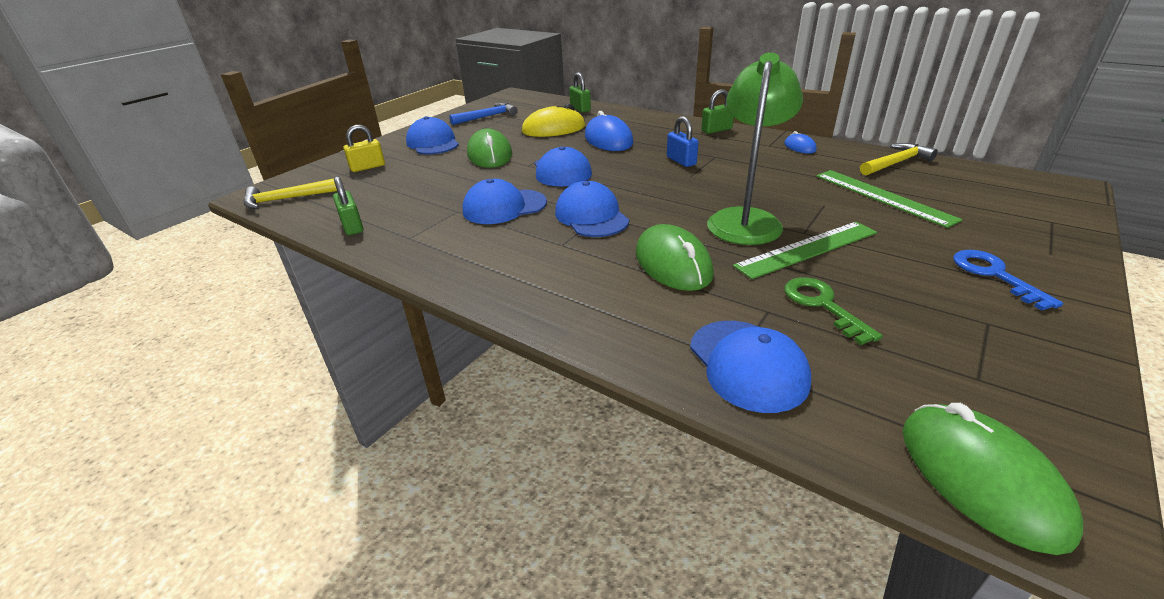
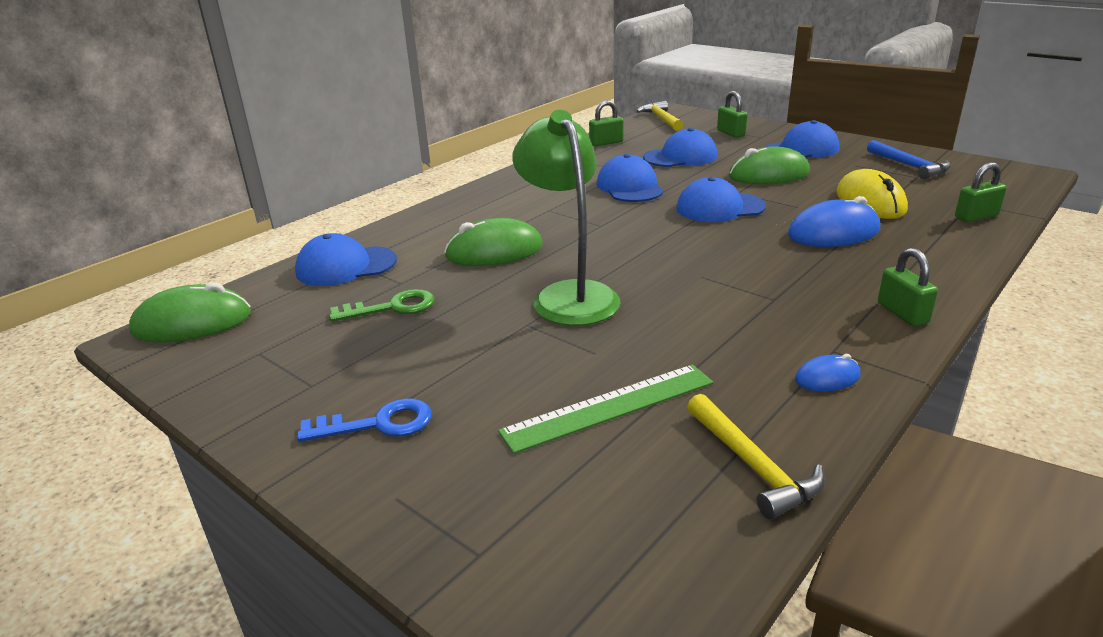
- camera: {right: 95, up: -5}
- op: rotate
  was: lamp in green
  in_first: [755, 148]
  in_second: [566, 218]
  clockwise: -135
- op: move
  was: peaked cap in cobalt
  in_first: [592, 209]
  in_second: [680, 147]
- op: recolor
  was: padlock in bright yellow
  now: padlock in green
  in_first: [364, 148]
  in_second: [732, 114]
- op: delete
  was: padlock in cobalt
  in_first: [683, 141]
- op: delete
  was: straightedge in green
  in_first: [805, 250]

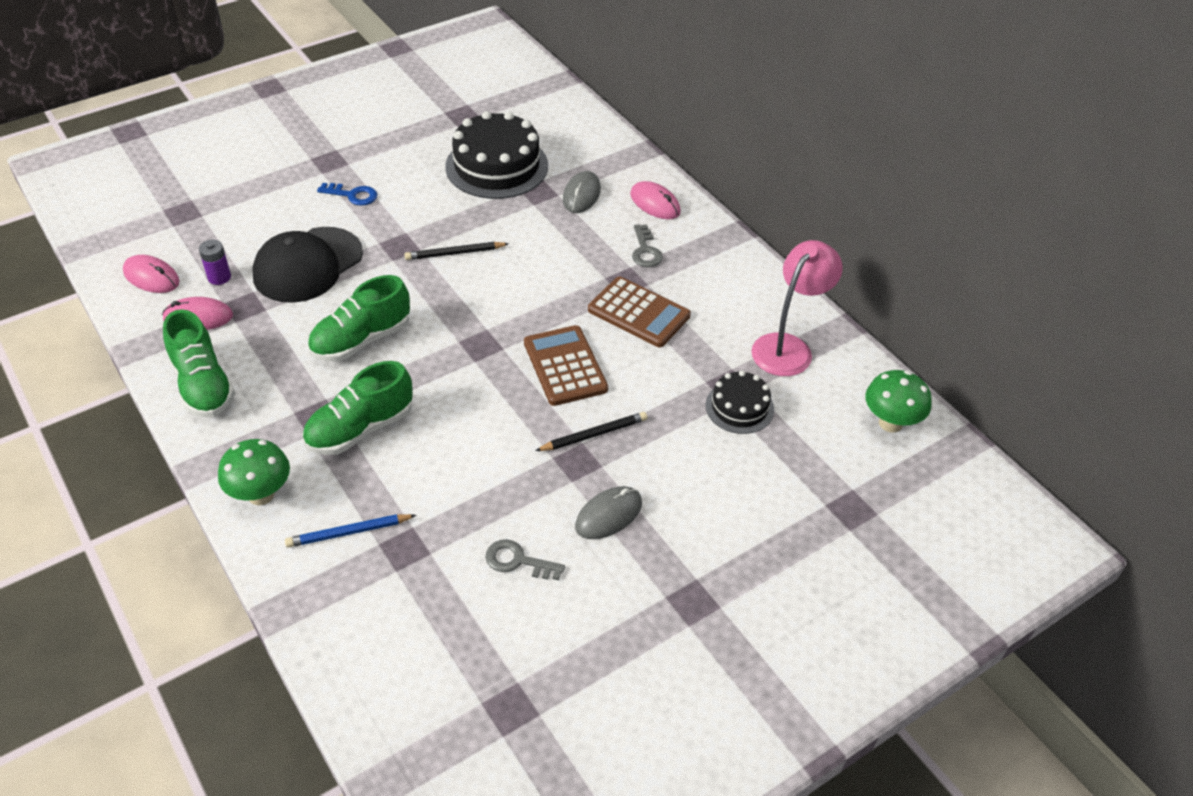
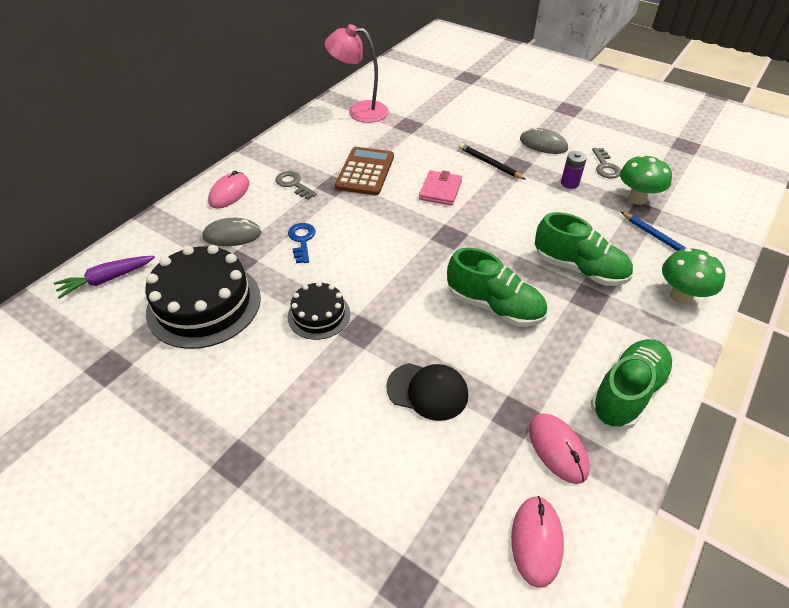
- camera: {right: -110, up: 0}
- op: insert
  now: toy carrot in purple
  in_second: [104, 277]
- op: rotate
  was: door key in grey
  in_first: [647, 245]
  in_second: [296, 185]
  clockwise: -105
- op: move
  was: door key in cobalt
  in_first: [347, 194]
  in_second: [302, 243]
- op: move
  was: layer cake in ebony
  in_first: [740, 402]
  in_second: [319, 310]
- op: resize
  was: peaked cap in ebony
  in_first: [307, 265]
  in_second: [427, 392]
  ratio: 0.63
- op: replace
  was: adding machine in brown
  now: wallet in rose-pink
  in_first: [566, 365]
  in_second: [440, 188]
- op: move
  was: power cell in purple
  in_first: [215, 262]
  in_second: [574, 170]
- op: move
  was: fungus in green
  in_first: [898, 401]
  in_second: [646, 180]
- op: delete
  was: pencil in ebony
  in_first: [456, 251]

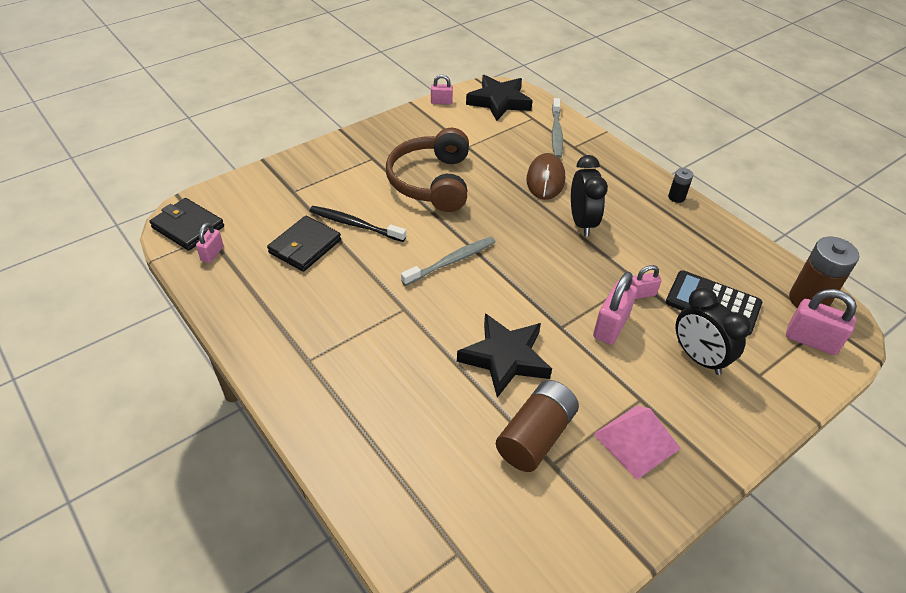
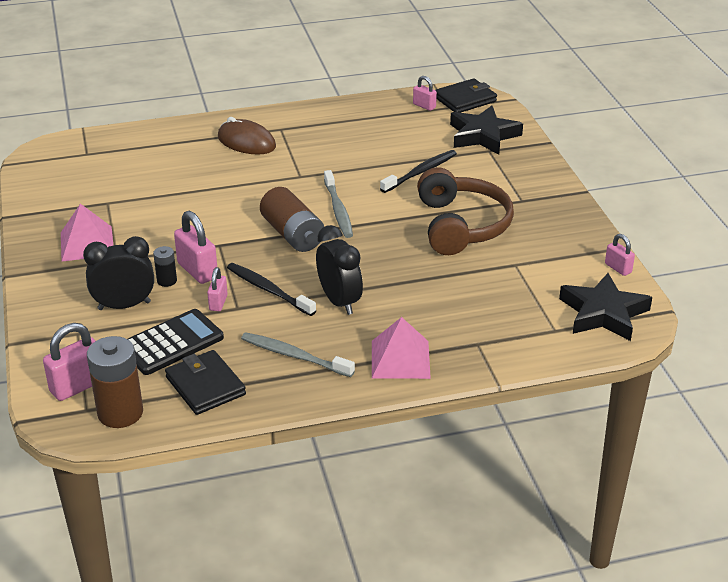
- camera: {right: 115, up: -10}
- op: move
  was: power cell in ebony
  in_first: [680, 185]
  in_second: [165, 266]
- op: move
  was: wallet in ebony
  in_first: [304, 244]
  in_second: [205, 382]
- op: move
  was: PC mouse in brown
  in_first: [546, 176]
  in_second: [247, 136]
- op: insert
  now: tooth brush in ebony
  in_second: [271, 289]
- op: move
  was: tooth brush in grey
  in_first: [557, 128]
  in_second: [298, 354]
- op: move
  was: power cell in brown
  in_first: [537, 426]
  in_second: [292, 219]
- op: rotate
  was: alarm clock in ebony
  in_first: [589, 196]
  in_second: [339, 270]
  clockwise: -135
- op: insert
  now: pyramid in rose-pink
  in_second: [401, 348]
- op: rotate
  was: over-ear headphones in brown
  in_first: [427, 170]
  in_second: [465, 211]
  clockwise: 60
- op: move
  was: five-pointed star in ebony
  in_first: [504, 355]
  in_second: [486, 130]
- op: rotate
  was: padlock in rose-pink
  in_first: [442, 89]
  in_second: [620, 255]
  clockwise: -60

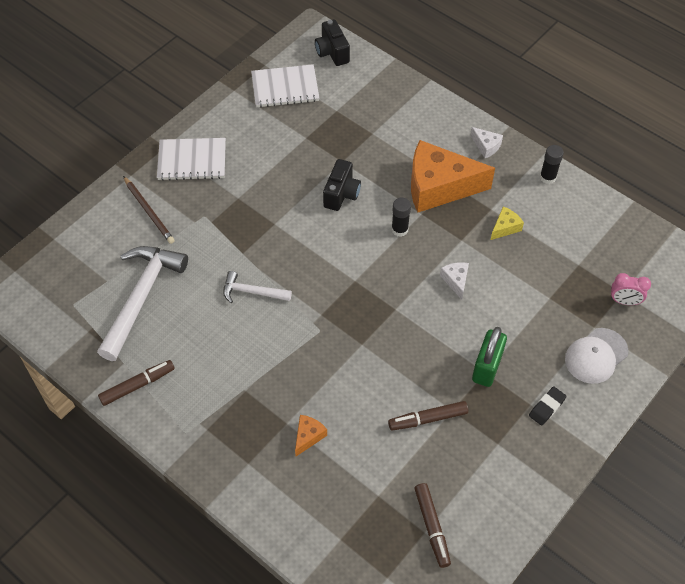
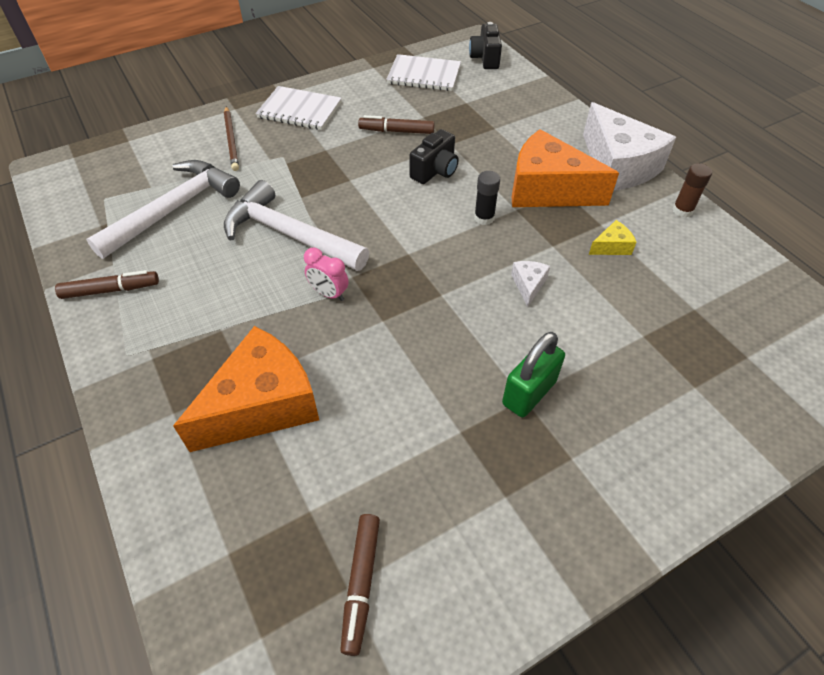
- camera: {right: 20, up: -5}
- op: resize
  was: cheese wedge in orange-coloured
  in_first: [311, 435]
  in_second: [246, 389]
  ratio: 2.42
- op: resize
  was: hammer in pure white
  in_first: [257, 287]
  in_second: [296, 225]
  ratio: 1.91
- op: move
  was: alarm clock in rose-pink
  in_first: [631, 289]
  in_second: [326, 274]
- op: move
  was: felt pen in brown
  in_first: [428, 416]
  in_second: [396, 124]
- op: resize
  was: cheese wedge in pure white
  in_first: [486, 142]
  in_second: [629, 146]
  ratio: 2.42
- op: recolor
  was: glue in ebony
  now: glue in brown
  in_first: [552, 164]
  in_second: [692, 190]
- op: delete
  was: eraser in ebony
  in_first: [548, 406]
- op: delete
  was: peaked cap in pure white
  in_first: [596, 356]

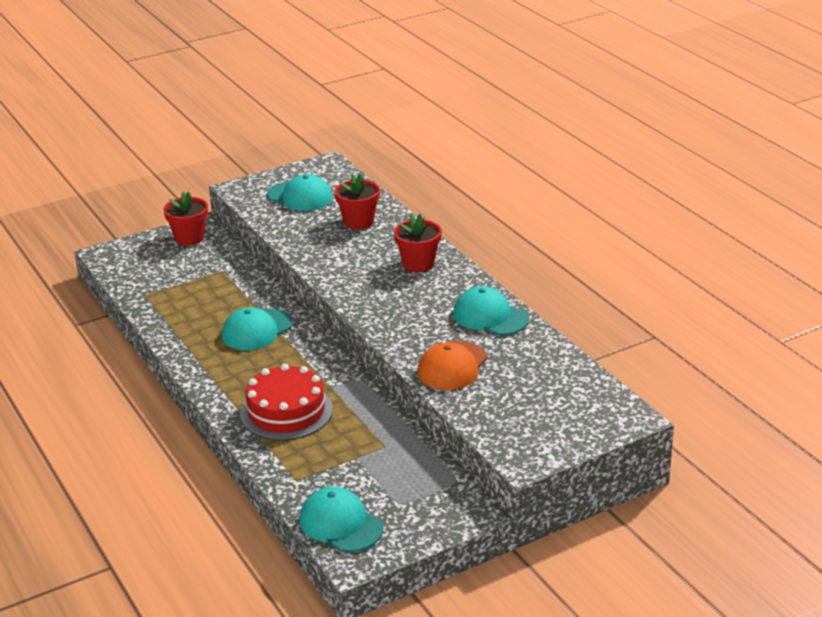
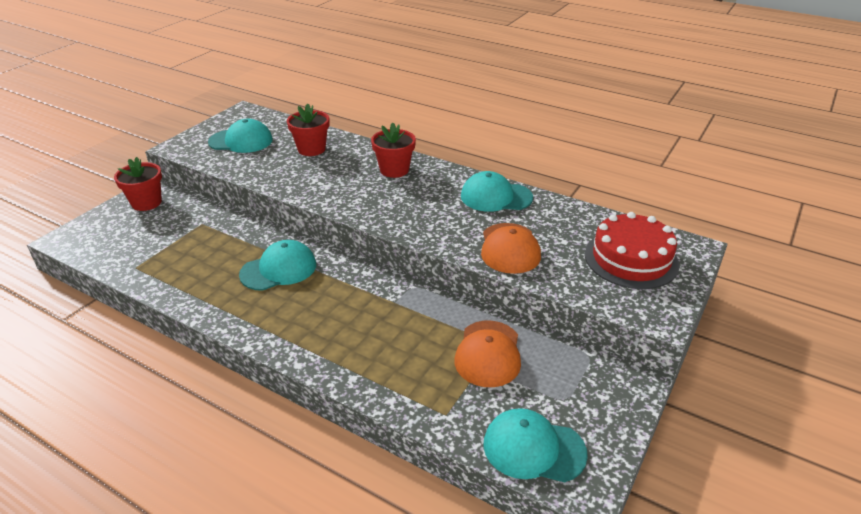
- camera: {right: -30, up: 5}
- op: rotate
  was: peaked cap in teal
  in_first: [257, 328]
  in_second: [277, 265]
  clockwise: -135
- op: insert
  now: peaked cap in orange-coloured
  in_second: [488, 354]
- op: move
  was: layer cake in red
  in_first: [286, 402]
  in_second: [632, 250]

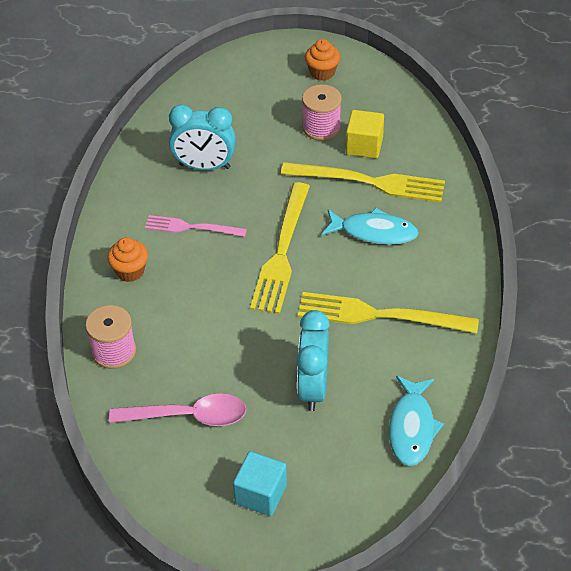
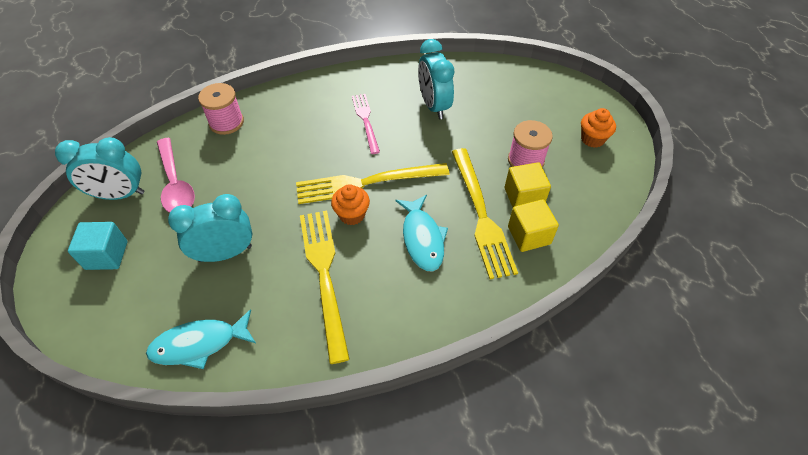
- camera: {right: 65, up: 5}
- op: insert
  now: alarm clock in teal
  in_second: [99, 168]
- op: move
  was: cupcake in orange-coloured
  in_first: [127, 259]
  in_second: [350, 204]
- op: insert
  now: cube in bright yellow
  in_second: [533, 225]

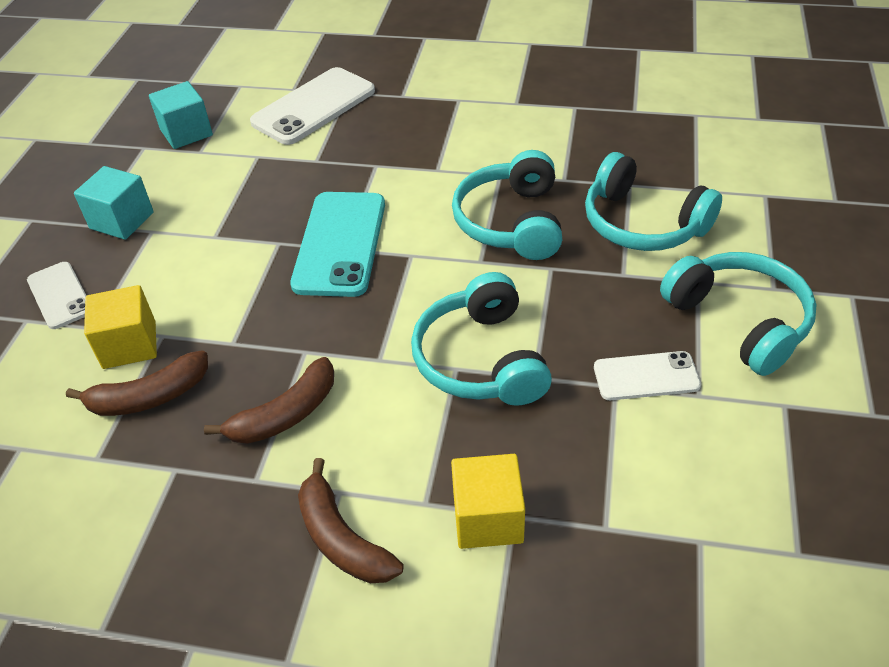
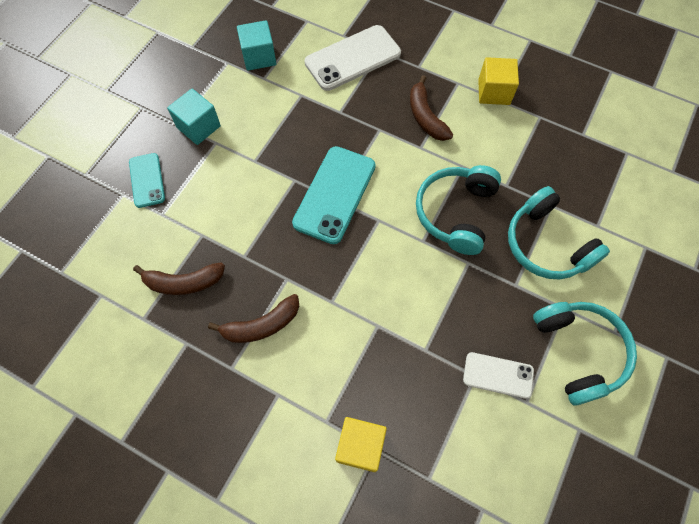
- camera: {right: 15, up: 20}
- op: recolor
  was: mobile phone in pure white
  now: mobile phone in teal
  in_first: [57, 295]
  in_second: [147, 180]
- op: move
  was: toy banana in brown
  in_first: [351, 520]
  in_second: [431, 108]
- op: move
  was: cube in bright yellow
  in_first: [120, 327]
  in_second: [498, 81]
- op: delete
  was: over-ear headphones in teal
  in_first: [481, 339]

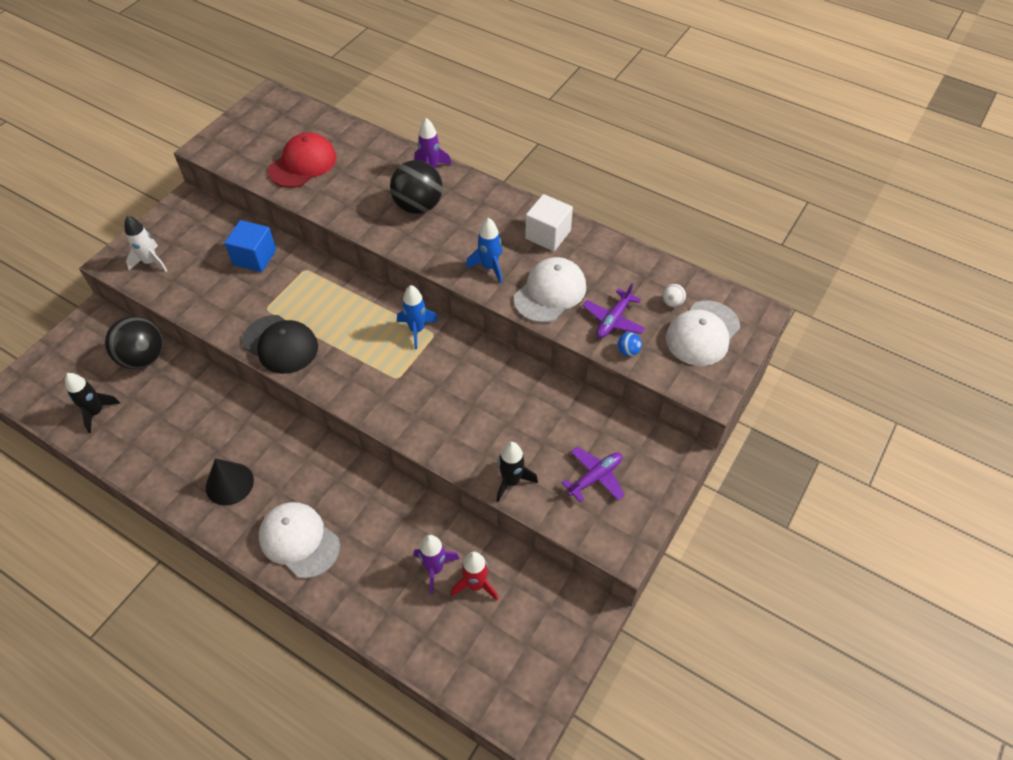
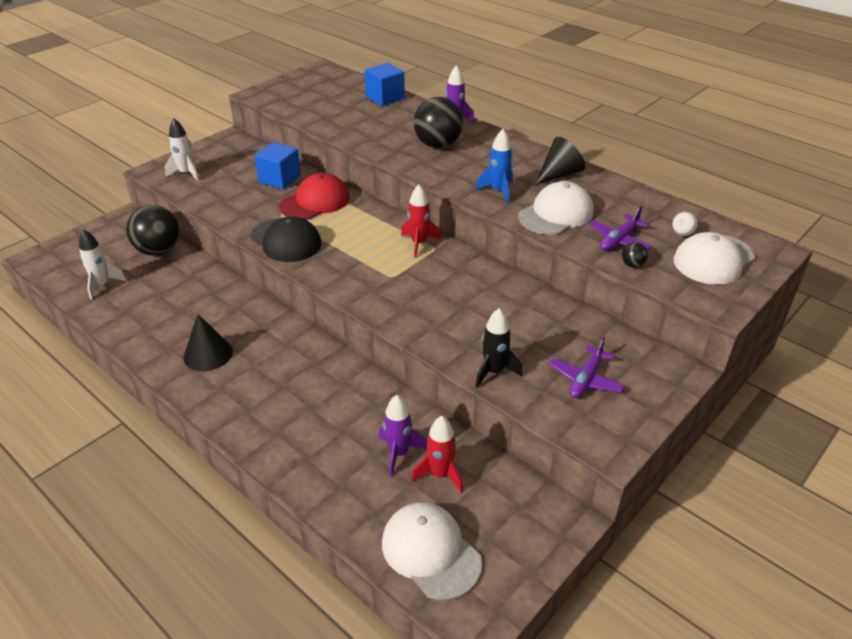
- camera: {right: 10, up: -15}
- op: recolor
  was: rocket in ebony
  now: rocket in pure white
  in_first: [92, 403]
  in_second: [103, 264]
- op: move
  was: peaked cap in red
  in_first: [302, 160]
  in_second: [314, 196]
- op: insert
  now: cube in cobalt
  in_second: [384, 84]
- op: move
  was: peaked cap in pure white
  in_first: [299, 540]
  in_second: [432, 551]
- op: recolor
  was: rocket in cobalt
  now: rocket in red
  in_first: [417, 317]
  in_second: [421, 221]
- op: replace
  was: cube in pure white
  now: cone in ebony
  in_first: [549, 222]
  in_second: [560, 161]
- op: rotate
  was: toy plane in purple
  in_first: [593, 475]
  in_second: [587, 367]
  clockwise: 150
- op: recolor
  was: play ball in cobalt
  now: play ball in ebony
  in_first: [629, 344]
  in_second: [635, 255]

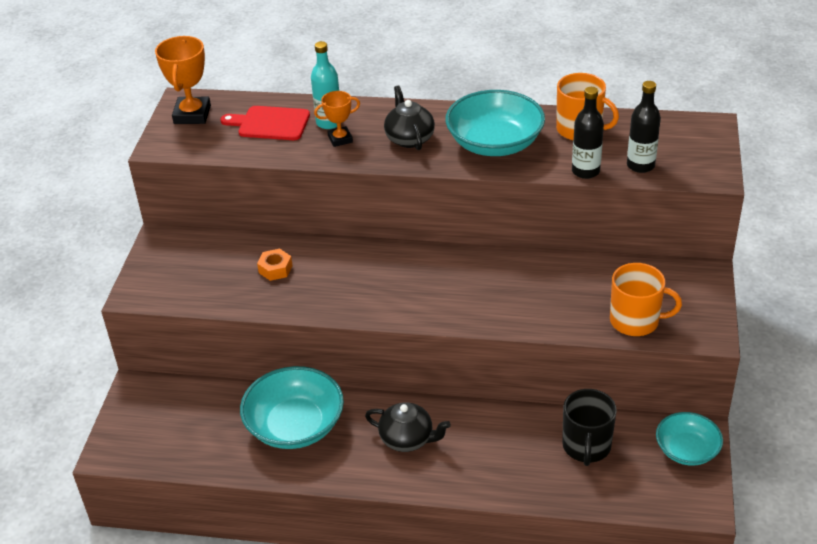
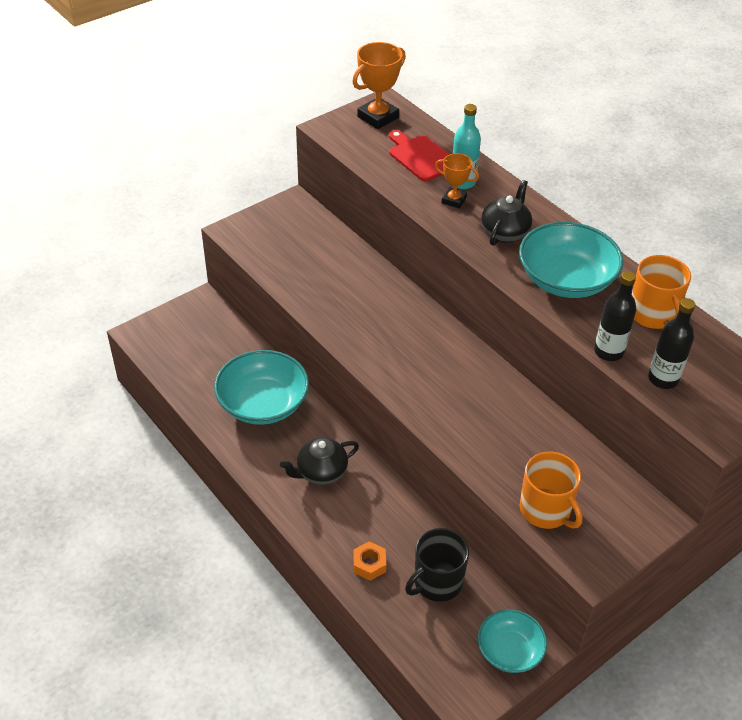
- camera: {right: 40, up: 5}
- op: rotate
  was: tea pot in ebony
  in_first: [408, 427]
  in_second: [319, 461]
  clockwise: 90
- op: move
  was: hex nut in orange-coloured
  in_first: [275, 265]
  in_second: [370, 561]

